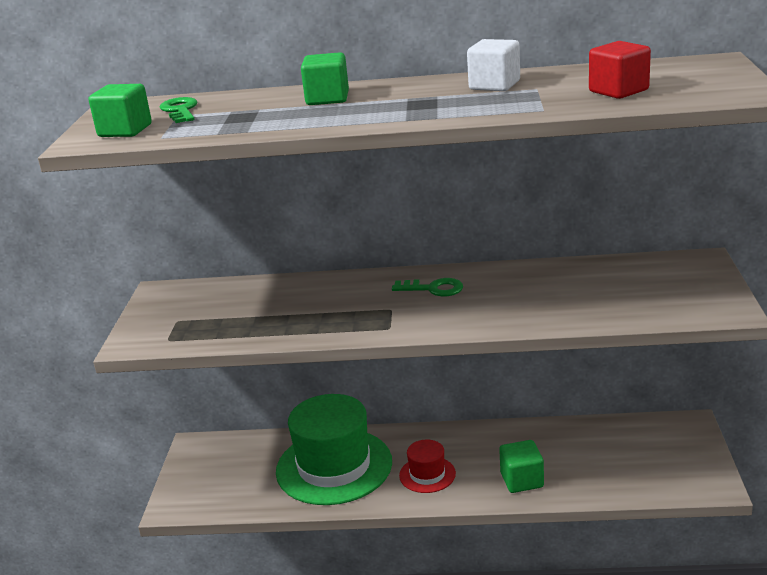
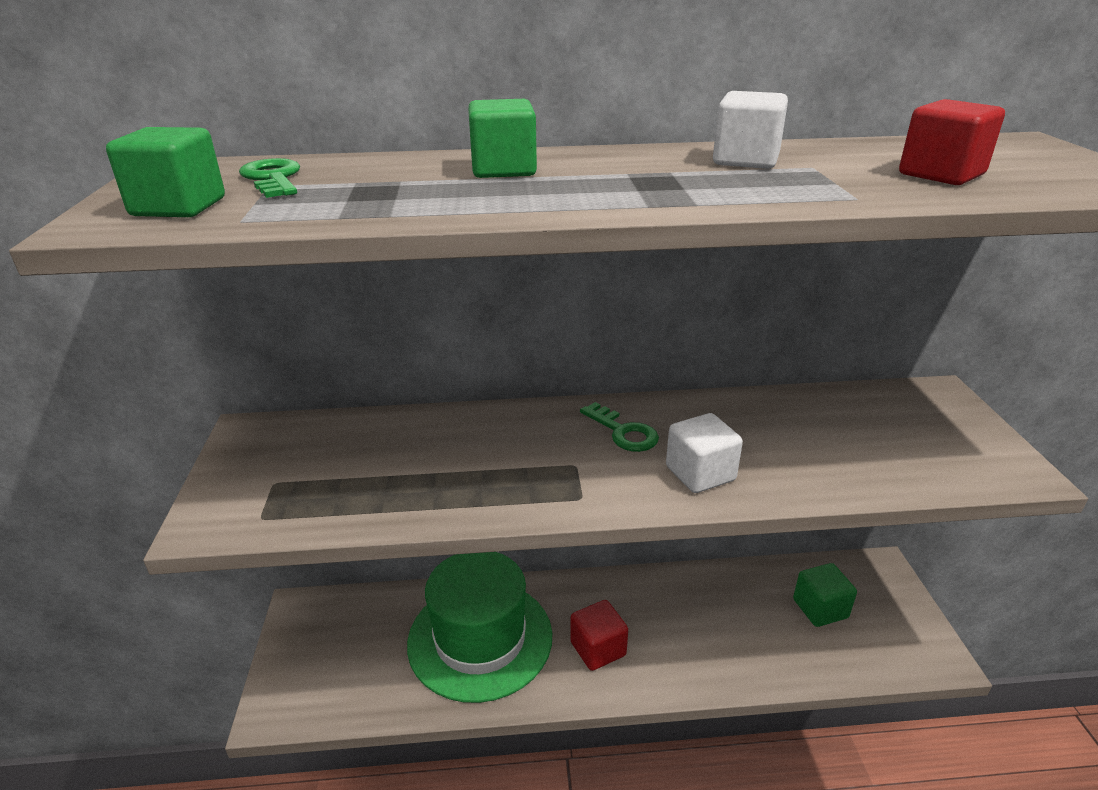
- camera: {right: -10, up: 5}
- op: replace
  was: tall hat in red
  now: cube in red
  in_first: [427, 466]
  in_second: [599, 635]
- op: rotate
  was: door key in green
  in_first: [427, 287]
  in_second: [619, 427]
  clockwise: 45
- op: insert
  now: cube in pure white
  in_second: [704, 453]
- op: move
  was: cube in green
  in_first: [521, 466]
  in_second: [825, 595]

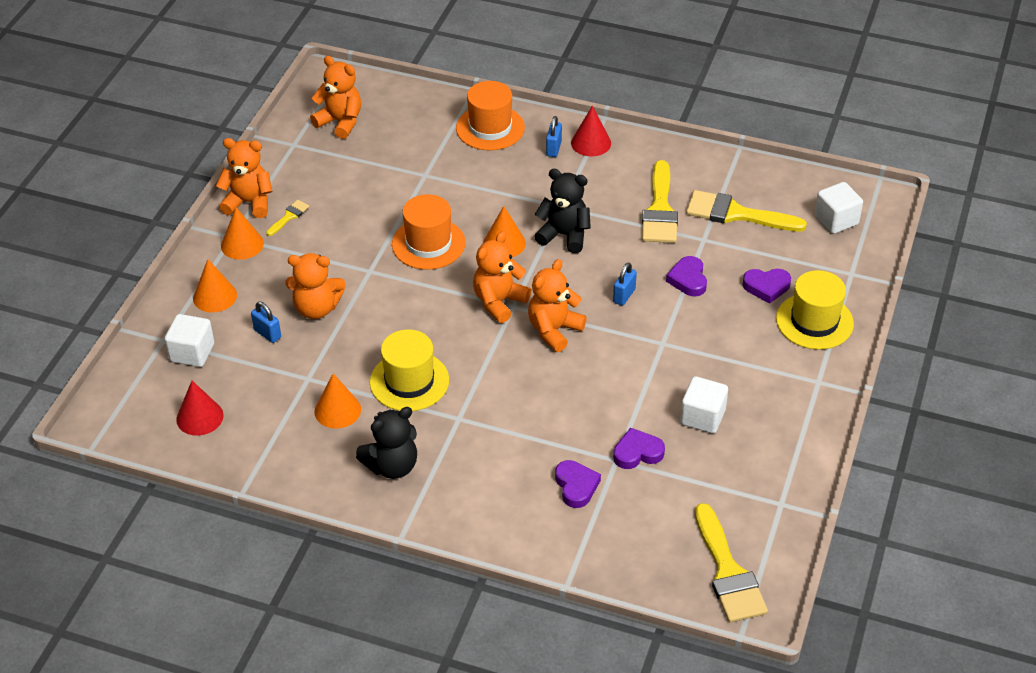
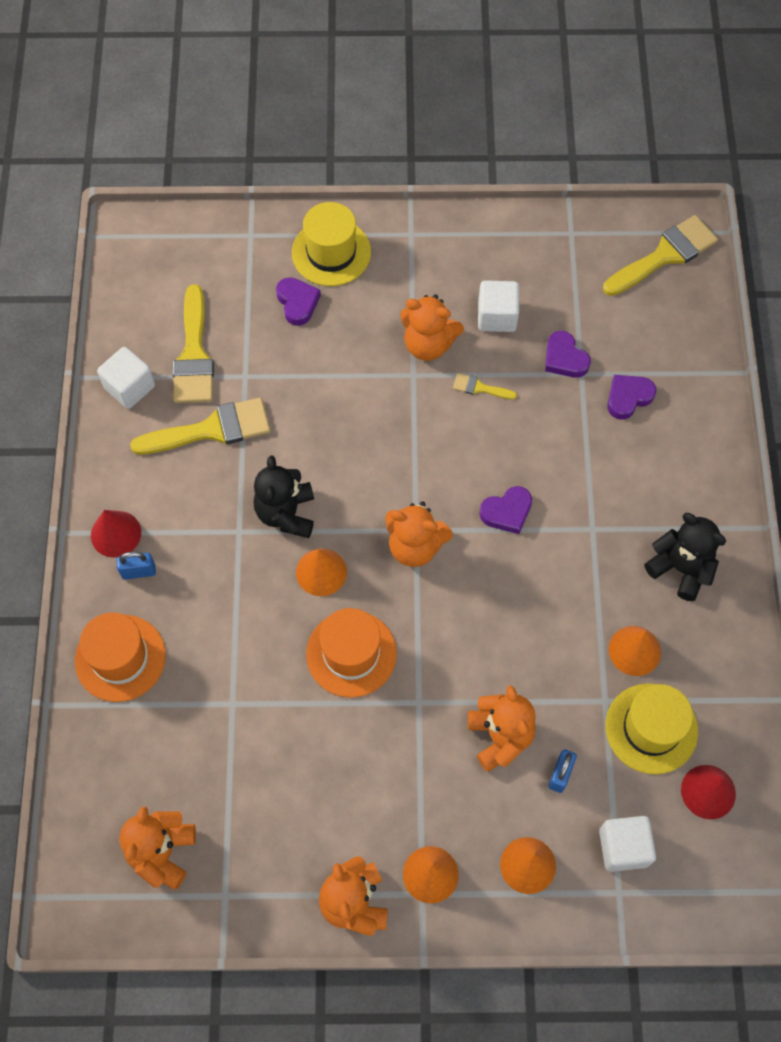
- camera: {right: -110, up: 20}
- op: move
  was: cube in pure white
  in_first: [838, 208]
  in_second: [126, 378]
- op: move
  was: stuffed bear in orange-coloured
  in_first: [557, 305]
  in_second: [432, 327]
- op: move
  was: paintbrush in bright yellow
  in_first: [287, 218]
  in_second: [485, 386]
- op: move
  was: heart shape in purple
  in_first: [686, 276]
  in_second: [505, 510]
- op: move
  was: tall hat in bright yellow
  in_first: [409, 370]
  in_second: [651, 729]
- op: delete
  was: padlock in cobalt
  in_first: [625, 284]

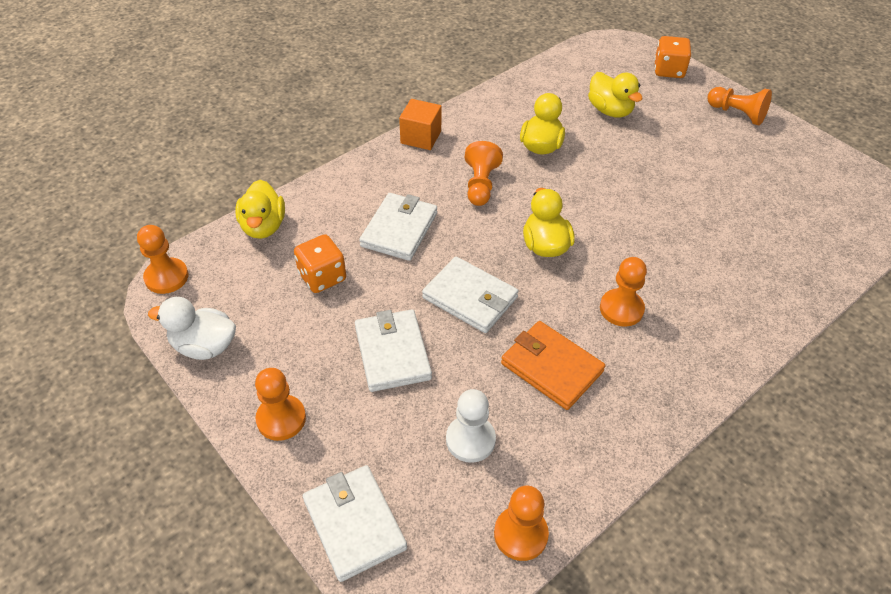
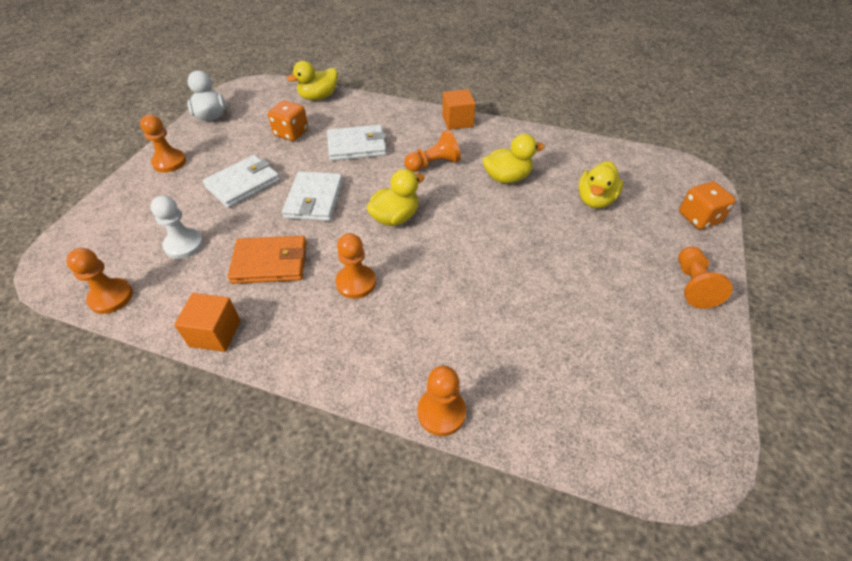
- camera: {right: 60, up: 0}
- op: insert
  now: cube in orange-coloured
  in_second: [207, 322]
- op: rotate
  was: wallet in orange-coloured
  in_first: [553, 365]
  in_second: [267, 260]
  clockwise: 75
- op: move
  was: pawn in orange-coloured
  in_first: [163, 259]
  in_second: [441, 401]
- op: delete
  was: wallet in pure white
  in_first: [355, 523]

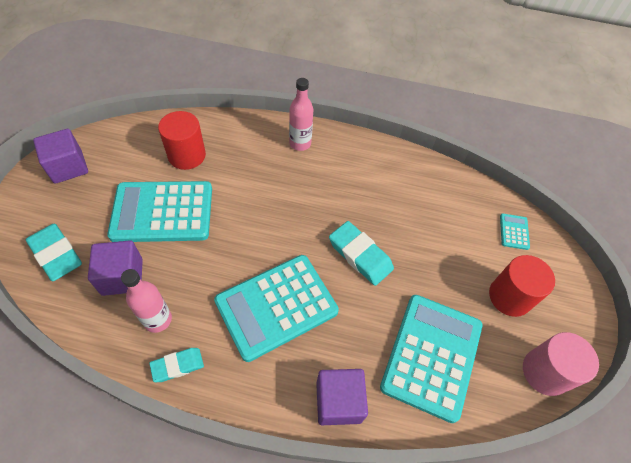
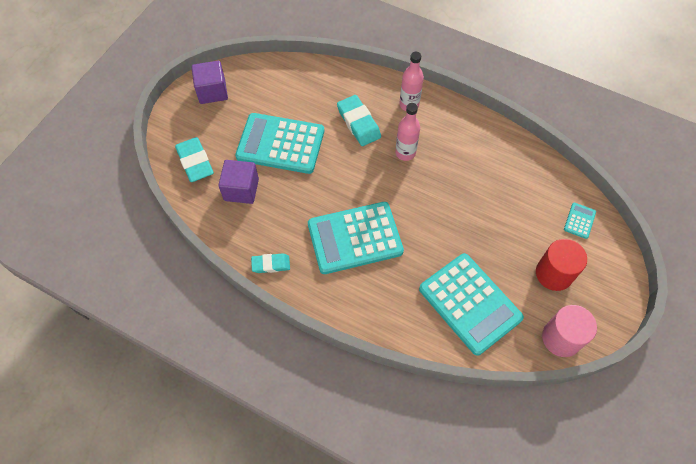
- camera: {right: 20, up: 5}
- op: move
  was: eraser in teal
  in_first: [361, 253]
  in_second: [359, 120]
- op: move
  was: bottle in rose-pink
  in_first: [146, 301]
  in_second: [407, 132]
- op: rotate
  was: adding machine in teal
  in_first: [431, 359]
  in_second: [471, 304]
  clockwise: 105
- op: delete
  was: solid cylinder in red
  in_first: [182, 140]
- op: delete
  was: cube in purple
  in_first: [342, 397]

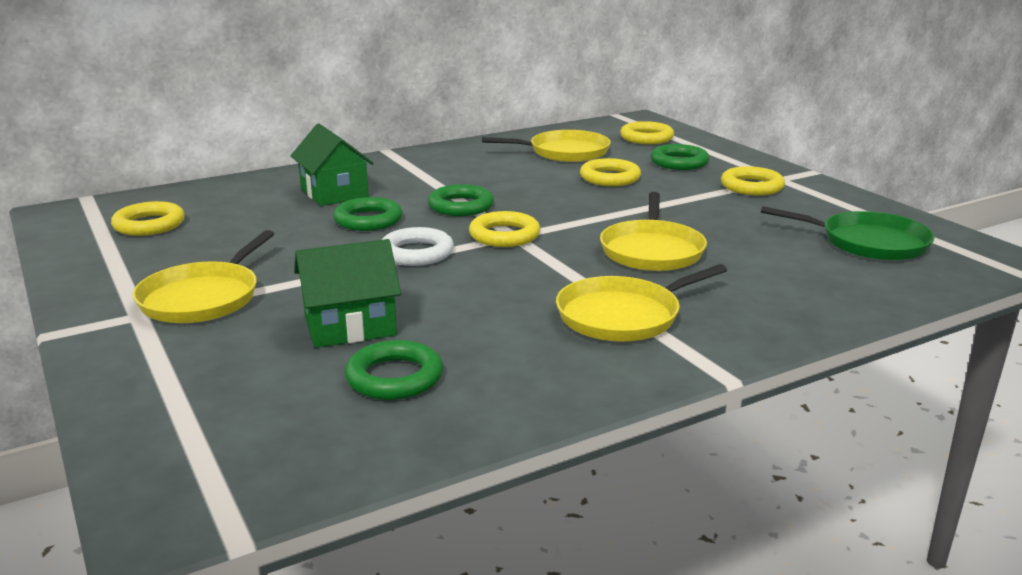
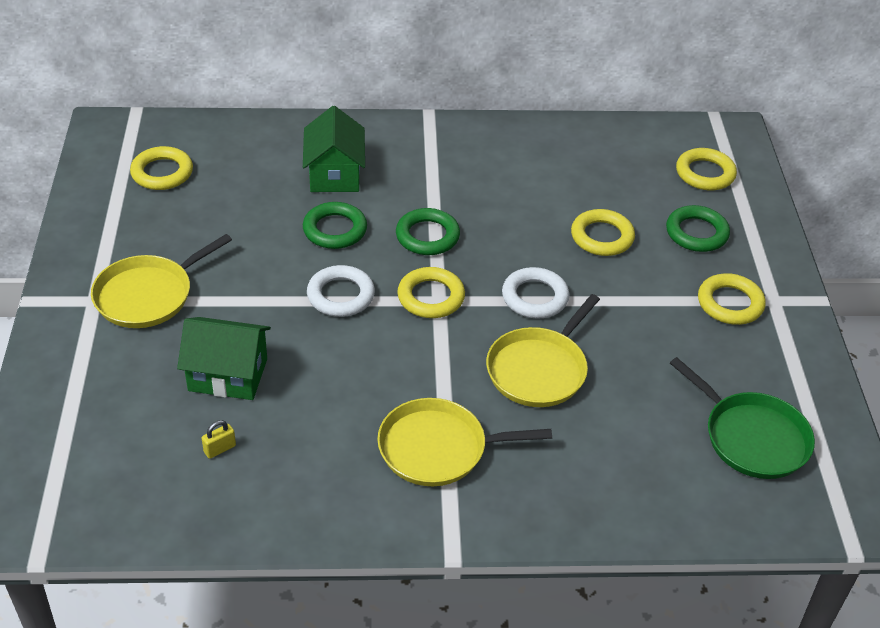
- camera: {right: 25, up: 20}
- op: replace
  was: ring in green
  now: padlock in bright yellow
  in_first: [394, 370]
  in_second: [219, 439]
- op: insert
  now: ring in pure white
  in_second: [535, 292]
- op: delete
  was: frying pan in bright yellow
  in_first: [546, 146]

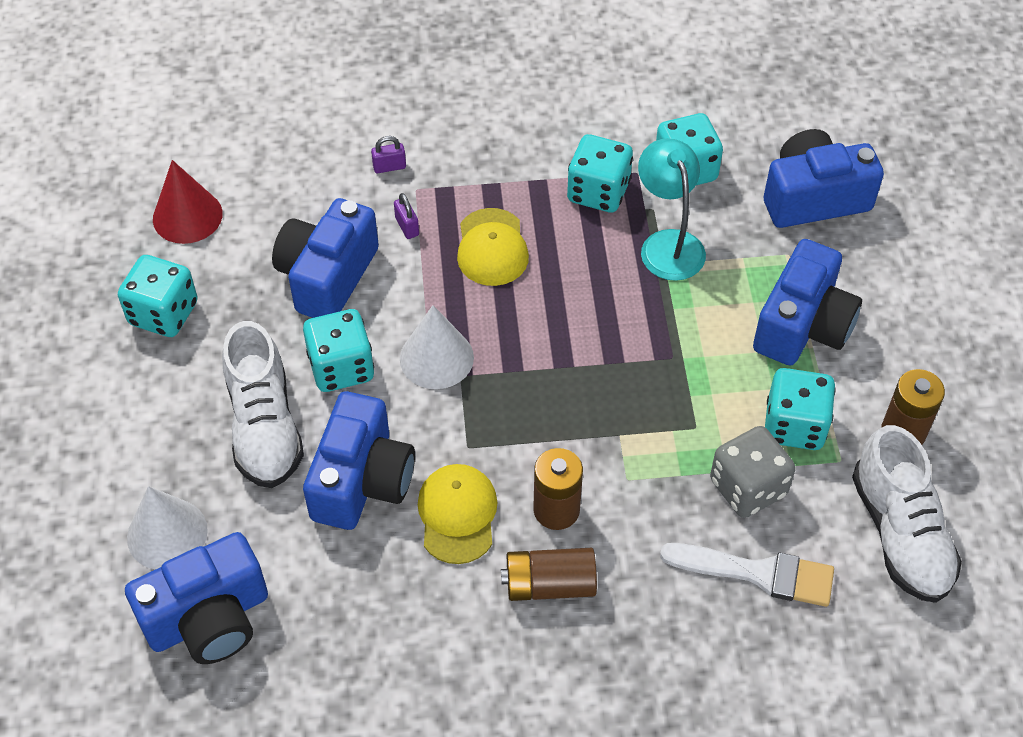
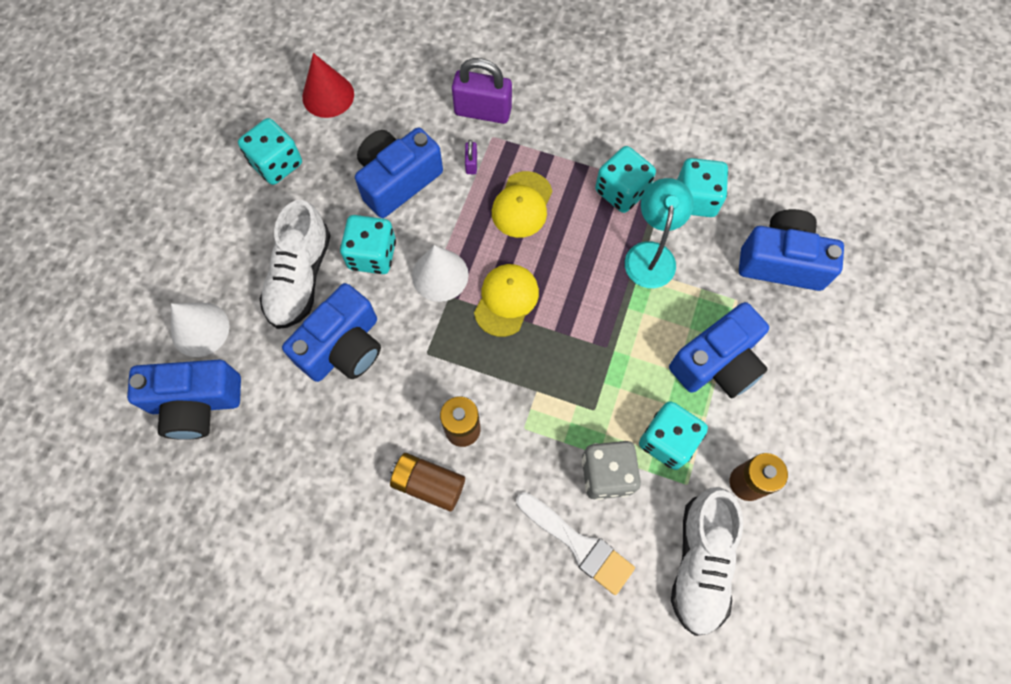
- camera: {right: 25, up: 15}
- op: resize
  was: padlock in purple
  in_first: [388, 154]
  in_second: [482, 91]
  ratio: 2.24
- op: move
  was: peaked cap in bright yellow
  in_first: [458, 514]
  in_second: [506, 300]

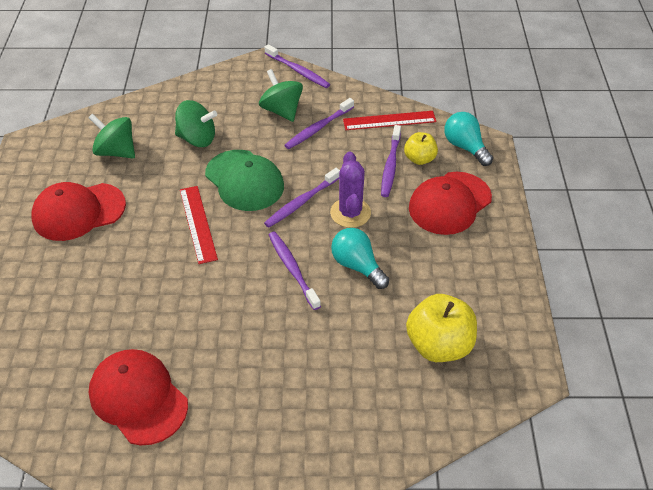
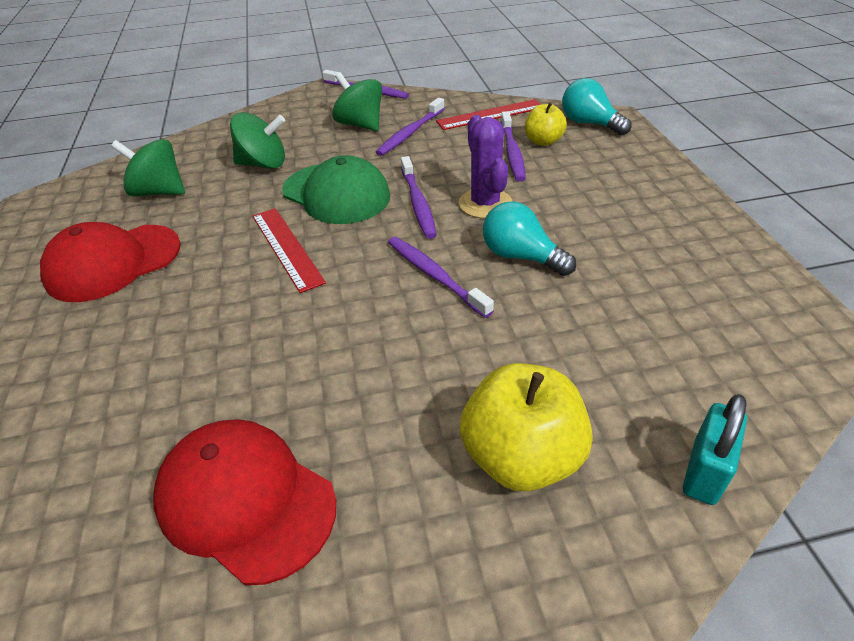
- camera: {right: -10, up: -5}
- op: rotate
  was: tooth brush in purple
  in_first: [302, 197]
  in_second: [419, 197]
  clockwise: -45
- op: move
  was: toy apple in bright yellow
  in_first: [441, 328]
  in_second: [526, 427]
- op: insert
  now: padlock in teal
  in_second: [715, 449]
- op: delete
  was: peaked cap in red
  in_first: [450, 203]

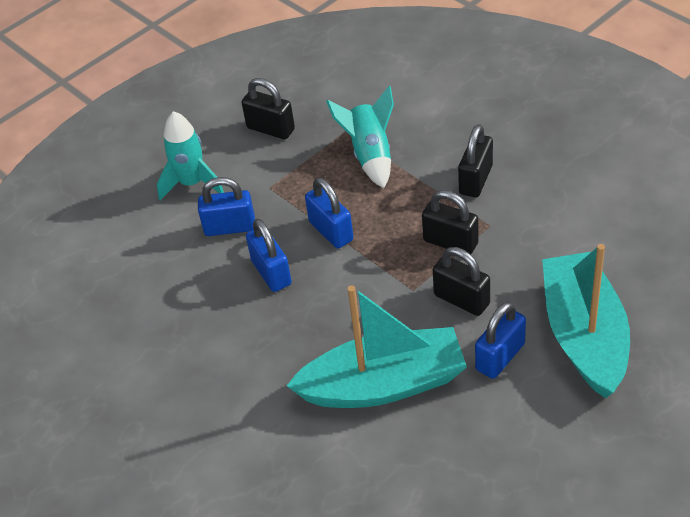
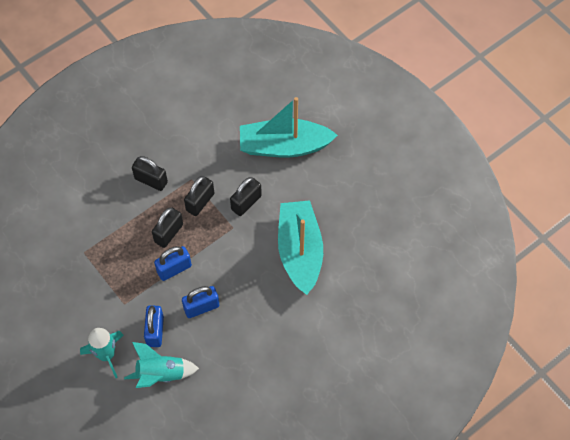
- camera: {right: -90, up: 15}
- op: move
  was: rocket in teal
  in_first: [360, 137]
  in_second: [161, 365]
- op: move
  was: padlock in ebony
  in_first: [268, 108]
  in_second: [167, 227]
- op: delete
  was: padlock in cobalt
  in_first: [500, 340]

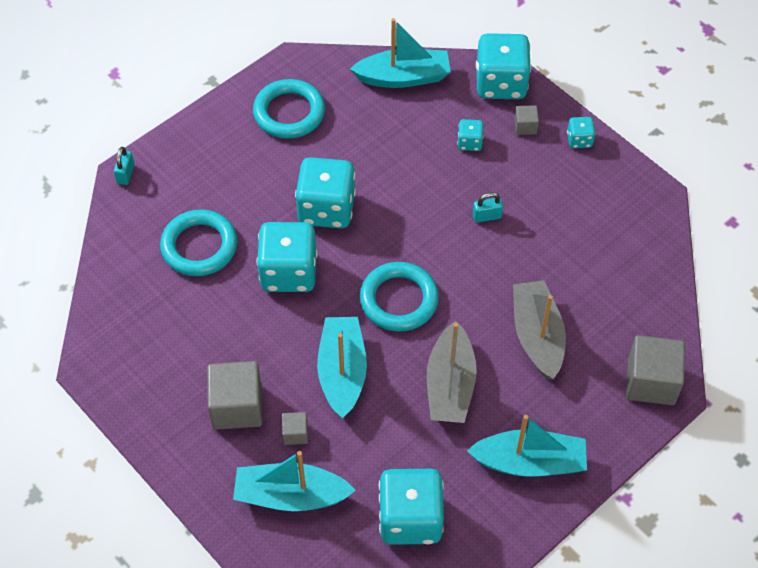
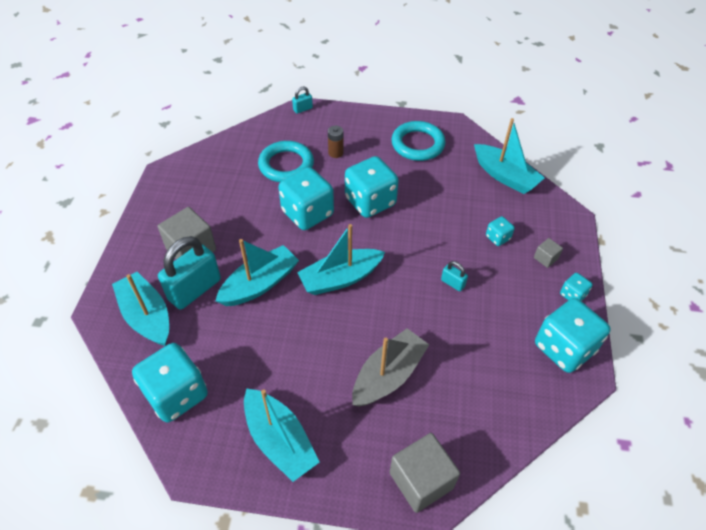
- camera: {right: 50, up: -5}
- op: replace
  was: cube in grey
  now: padlock in teal
  in_first: [295, 428]
  in_second: [189, 273]
- op: replace
  was: ring in teal
  now: sailboat in teal
  in_first: [399, 297]
  in_second: [341, 259]
- op: insert
  now: power cell in brown
  in_second: [336, 142]
- op: move
  was: game die in teal
  in_first: [503, 66]
  in_second: [573, 335]
- op: delete
  was: sailboat in grey
  in_first: [452, 372]

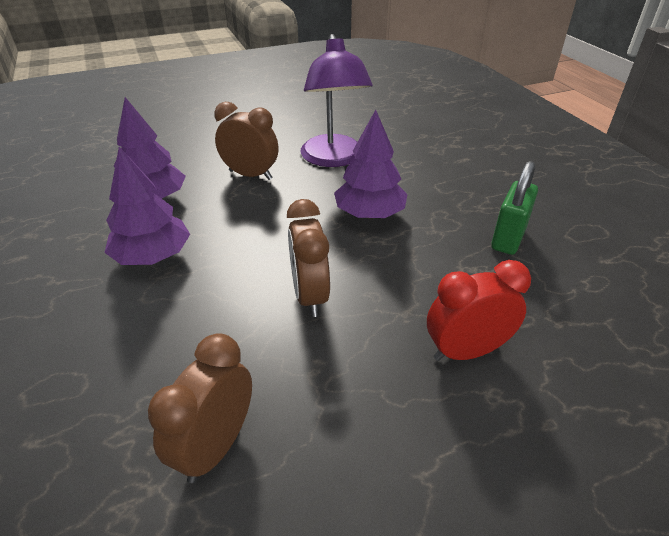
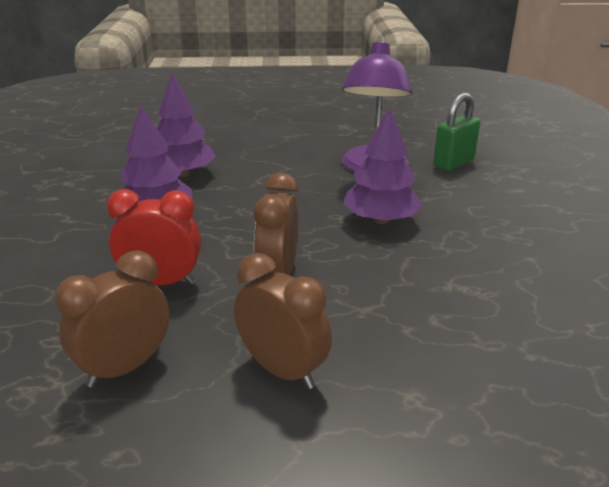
- camera: {right: 20, up: -10}
- op: move
  was: alarm clock in red
  in_first: [479, 310]
  in_second: [154, 237]
- op: move
  was: alarm clock in brown
  in_first: [246, 141]
  in_second: [283, 321]
- op: move
  was: padlock in green
  in_first: [514, 208]
  in_second: [456, 132]

